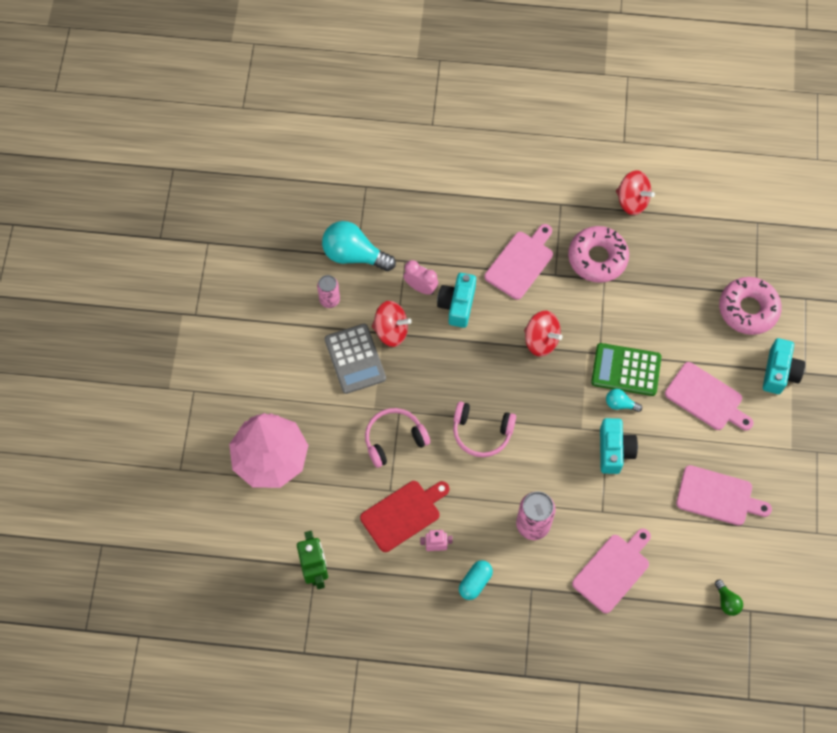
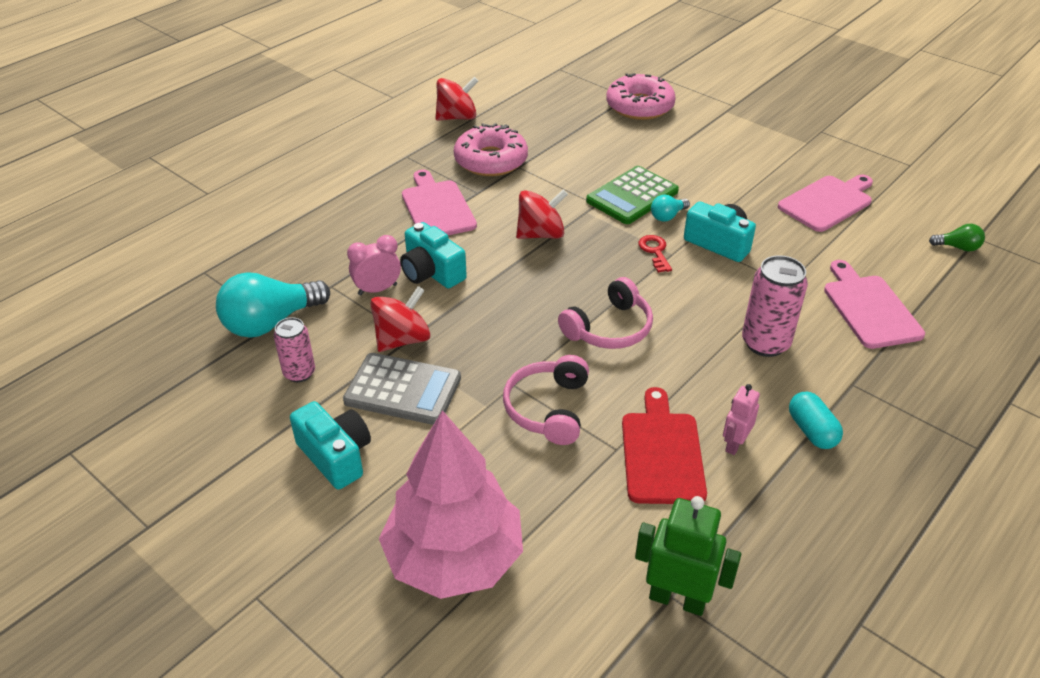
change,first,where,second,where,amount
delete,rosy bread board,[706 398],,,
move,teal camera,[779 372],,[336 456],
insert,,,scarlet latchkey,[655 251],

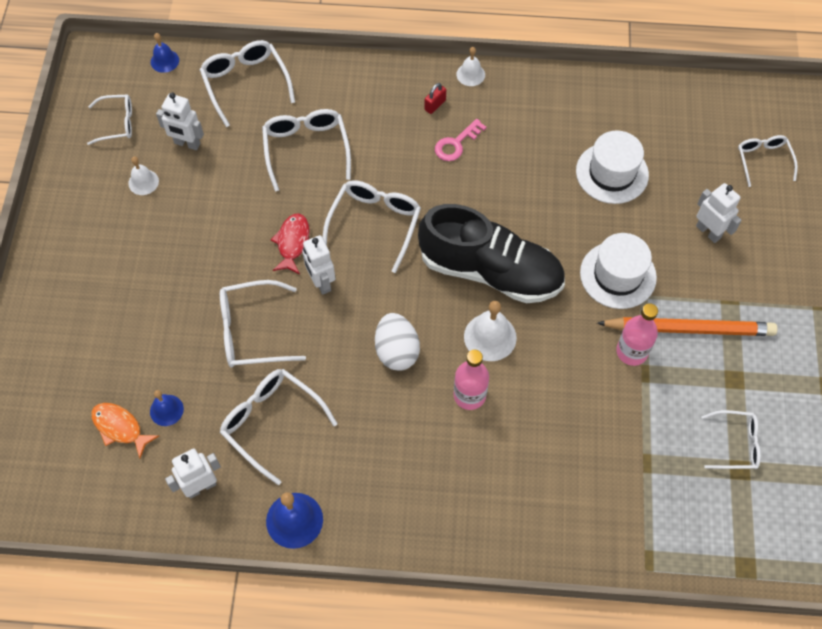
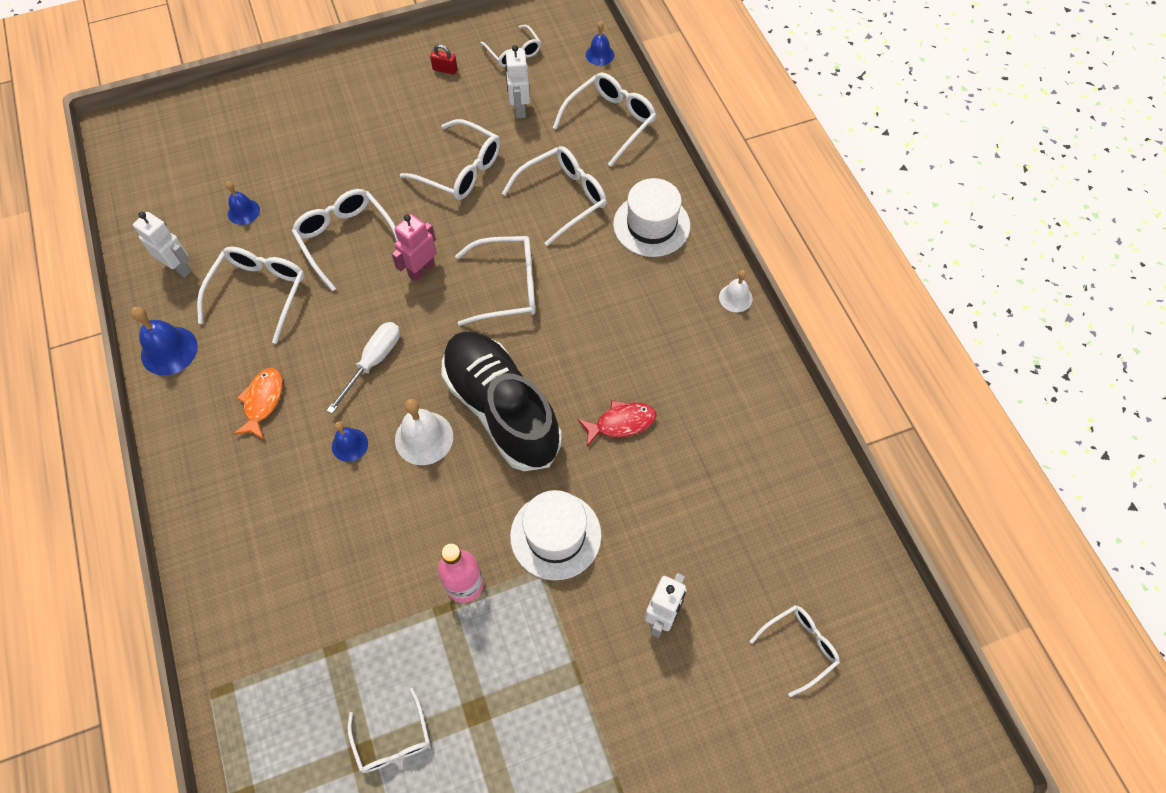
change,first,where,second,where,amount
move,orange-coloured toy fish,[120 428],,[263 401],
delete,snow-white hand bell,[143 182],,,
move,scarlet toy fish,[292 242],,[621 423],
recolor,snow-white toy robot,[321 282],rosy toy robot,[421 270],
replace,snow-white toy egg,[396 351],snow-white flat screwdriver,[373 362],
rotate,black lace-up shoe,[490 271],,[501 409],150 degrees clockwise
move,scarlet small lock,[435 105],,[445 69],
delete,rosy latchkey,[456 144],,,
replace,rosy drink bottle,[469 395],cobalt hand bell,[349 445],
move,snow-white hat,[612 173],,[651 225],
delete,orange-coloured wooden pencil,[689 329],,,
insert,,,snow-white eyeglasses,[460 169],

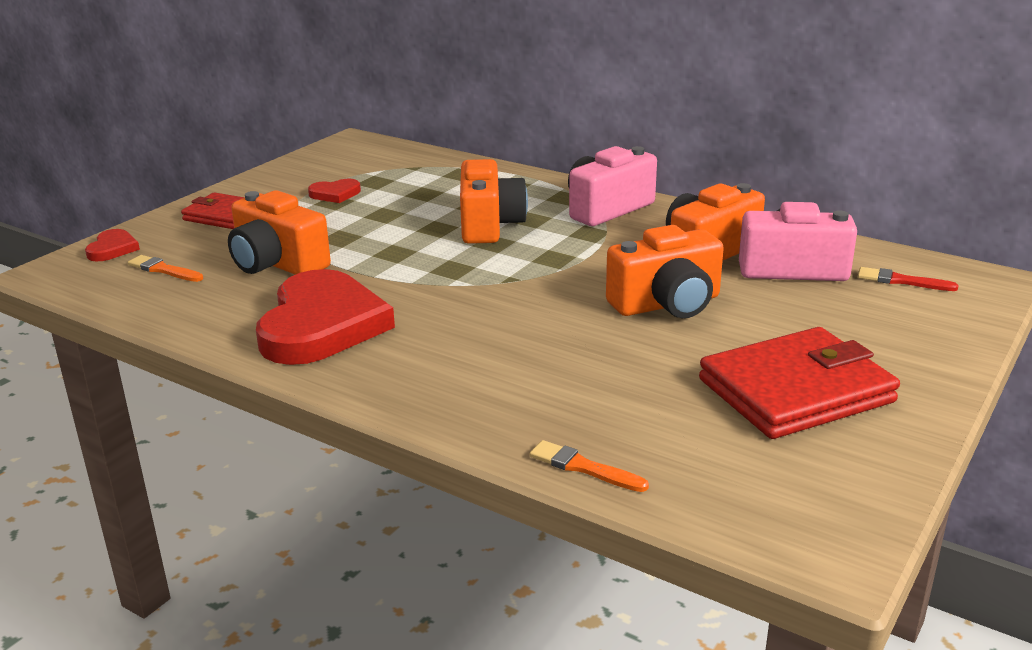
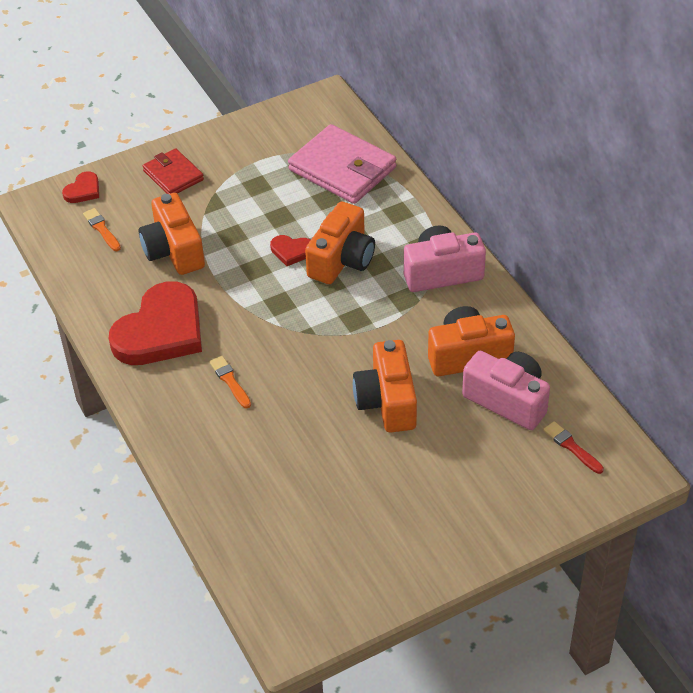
change,first,where,second,where,amount
move,scarlet heart shape,[335 194],,[291 251],
move,orange-coloured paint brush,[583 467],,[230 381],
rotate,orange-coloured camera,[667 304],,[387 401],75 degrees clockwise
delete,scarlet billfold,[796 391],,,
insert,,,rosy billfold,[342 169],

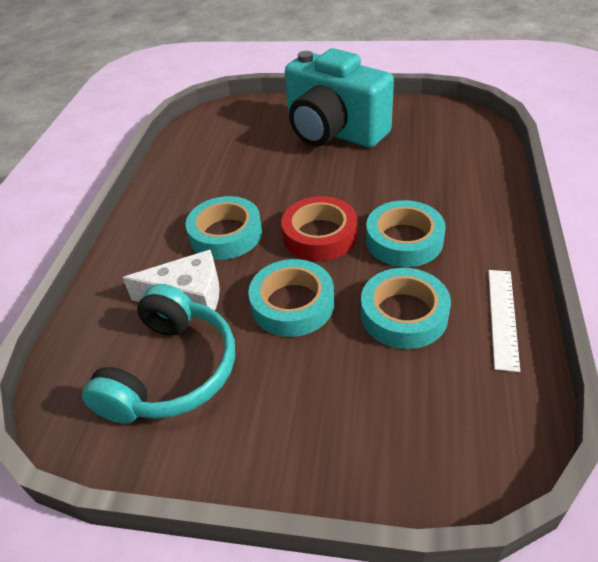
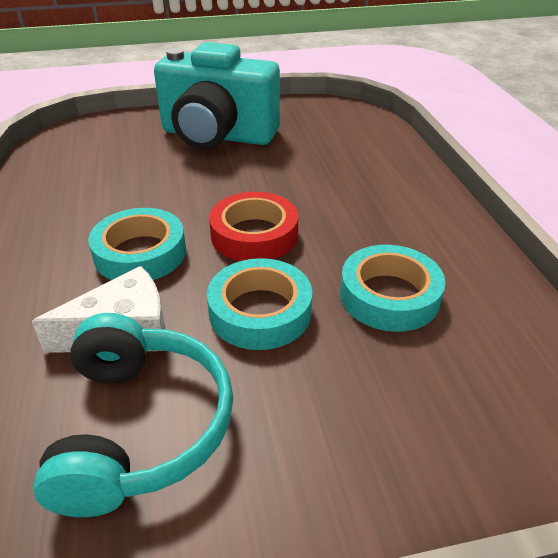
change,first,where,second,where,amount
delete,teal tape,[404 240],,,
delete,snow-white measuring stick,[503 317],,,

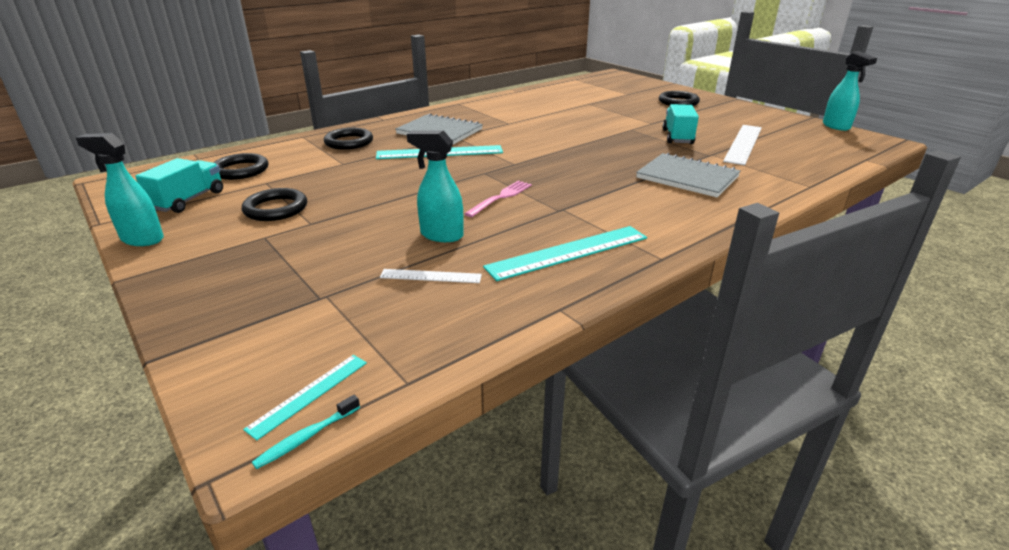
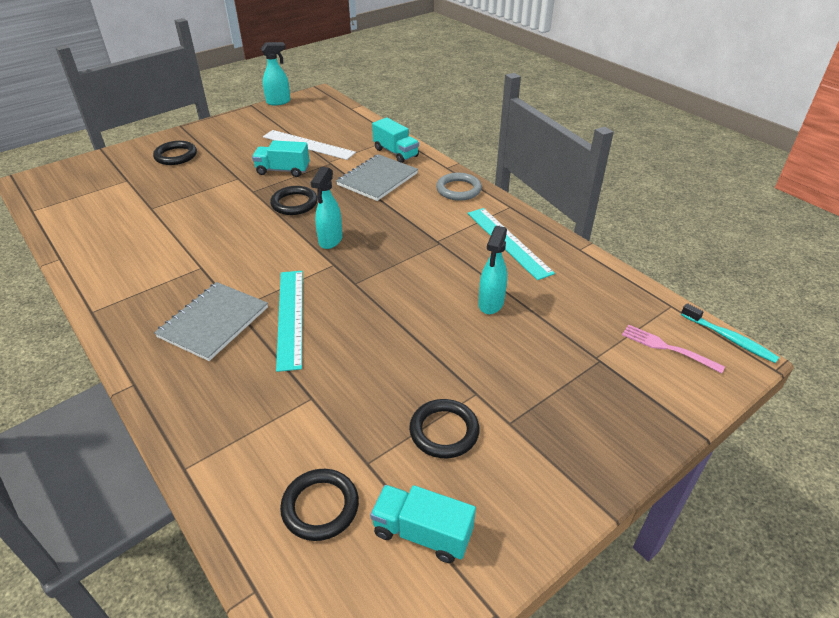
change,first,where,second,where,amount
move,teal spray bottle,[142 239],,[330 240],
delete,teal measuring stick,[309 394],,,
resize,teal dental brush,[306 437],,[729 338],x1.56
move,black hoop,[349 142],,[294 203],
delete,snow-white measuring stick,[431 276],,,
move,rosy dinner fork,[500 197],,[667 348],
insert,,,teal truck,[395 153],
insert,,,gray hoop,[458 189],

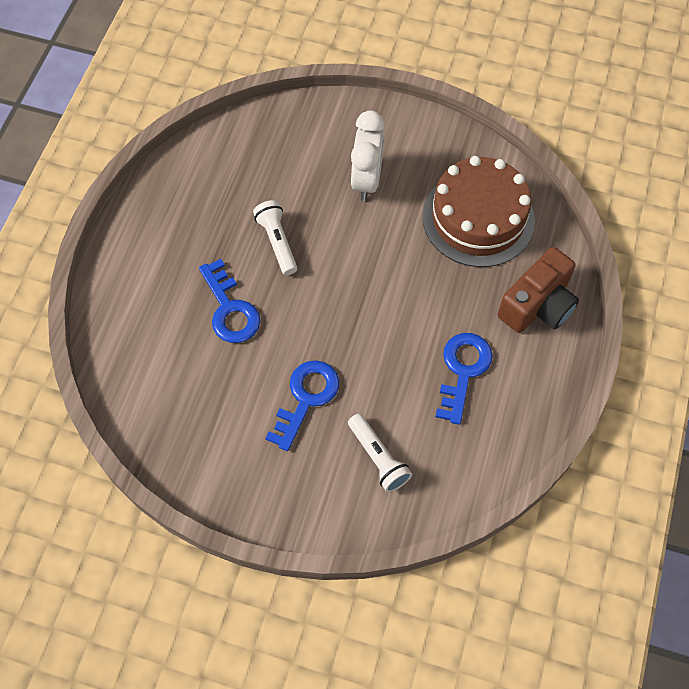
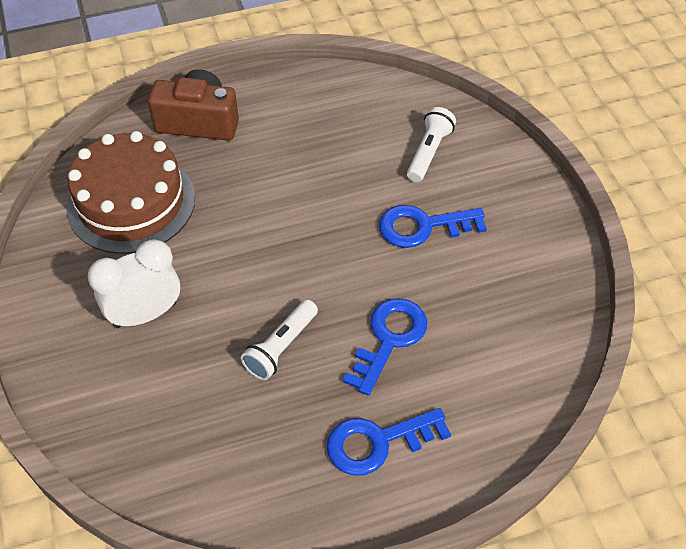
change,first,where,second,where,amount
move,cobalt latchkey,[463 371],,[378 442],

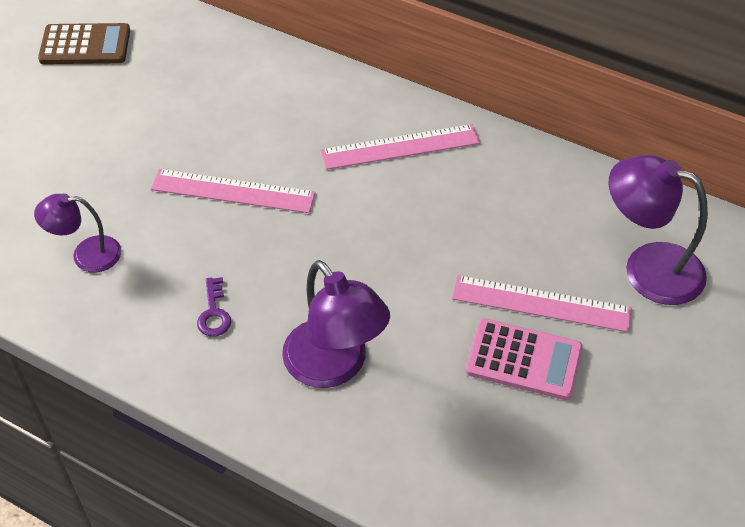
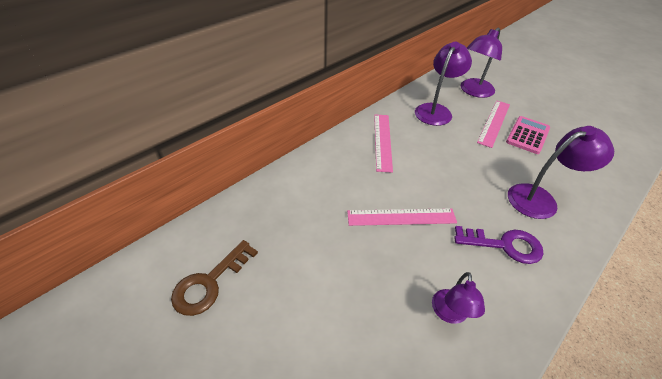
change,first,where,second,where,amount
replace,dark brown adding machine,[85 45],dark brown latchkey,[210 282],
rotate,rosy measuring stick,[233 191],,[401 217],60 degrees clockwise
resize,royal purple latchkey,[214 312],,[504 245],x1.84
insert,,,royal purple desk lamp,[436 110],

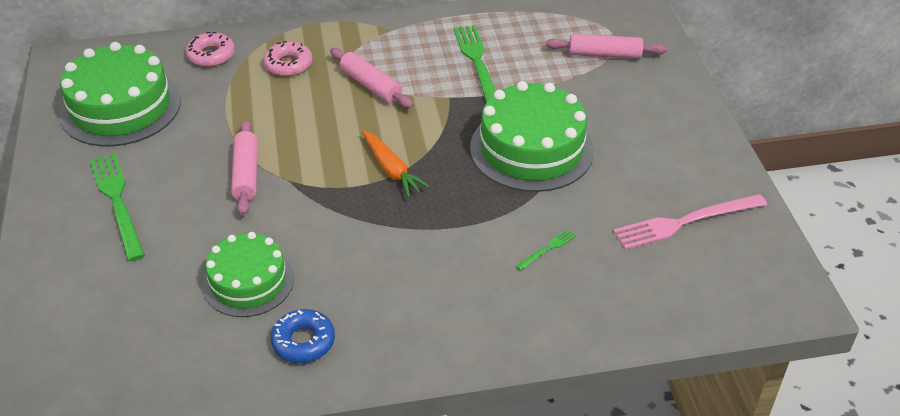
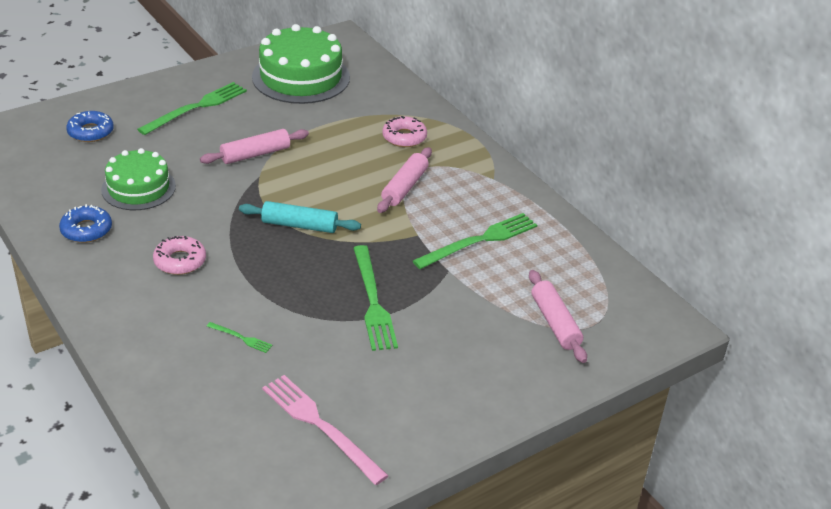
change,first,where,second,where,amount
move,rosy glazed donut,[211 55],,[180 261],
replace,orange-coloured carrot,[391 170],teal pastry roller,[299 225],
replace,emerald gateau,[531 149],emerald dinner fork,[373 301],
insert,,,cobalt glazed donut,[90 132],

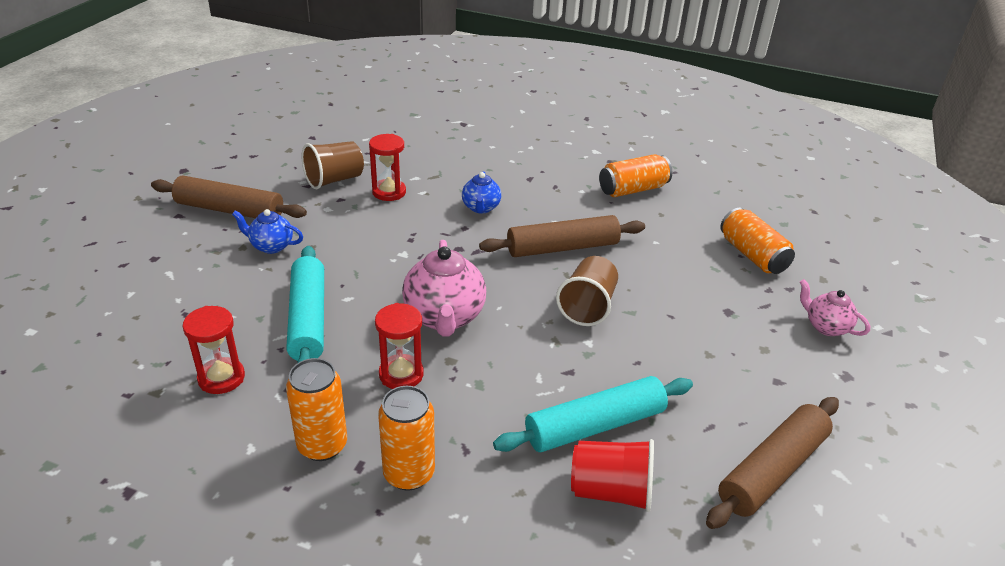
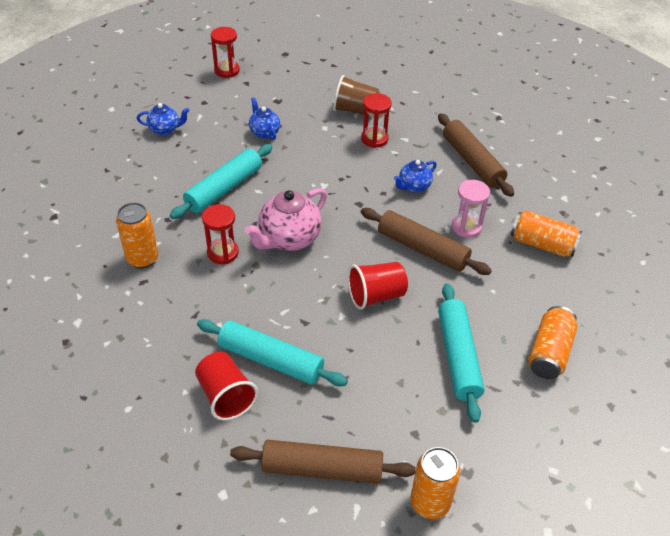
change,first,where,second,where,amount
move,dark brown pastry roller,[230 210],,[472 161],
move,scarlet hourglass,[221 378],,[227 70],
move,orange-coloured soda can,[409 473],,[430 502],
recolor,dark brown beaker,[587 306],scarlet beaker,[376 295],
delete,rosy china teapot,[826 326],,,
insert,,,cobalt china teapot,[165 129],
insert,,,teal pastry roller,[458 356],
insert,,,rosy hourglass,[466 227],

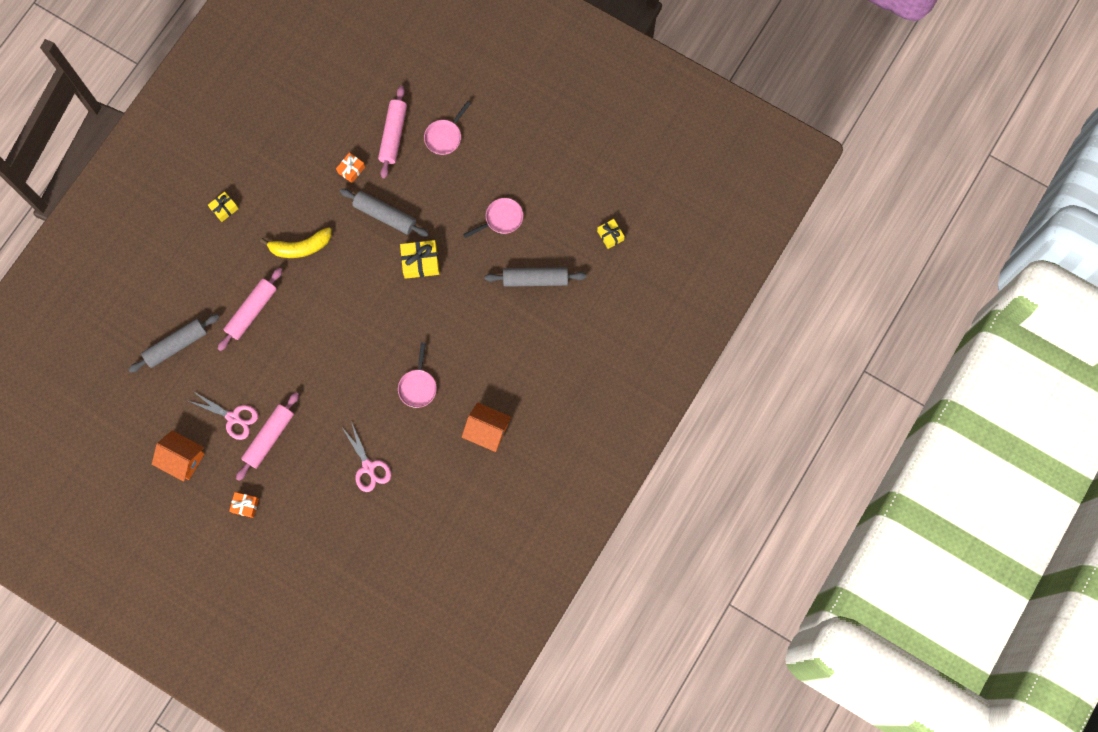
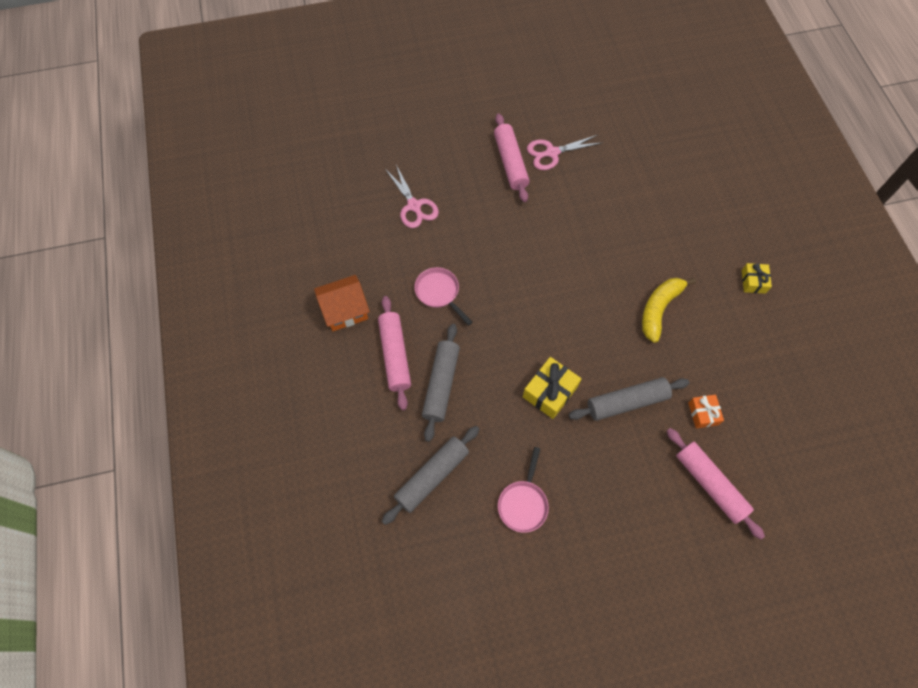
change,first,where,second,where,amount
move,gray pastry roller,[176 345],,[441 384],
delete,orange-coloured cottage,[182 459],,,
move,rosy pastry roller,[251 311],,[395 355],
delete,orange-coloured gift,[245 505],,,
rotate,rosy shears,[368 467],,[414 206],135 degrees counterclockwise
delete,rosy frying pan,[445 136],,,
delete,golden gift,[610 235],,,

